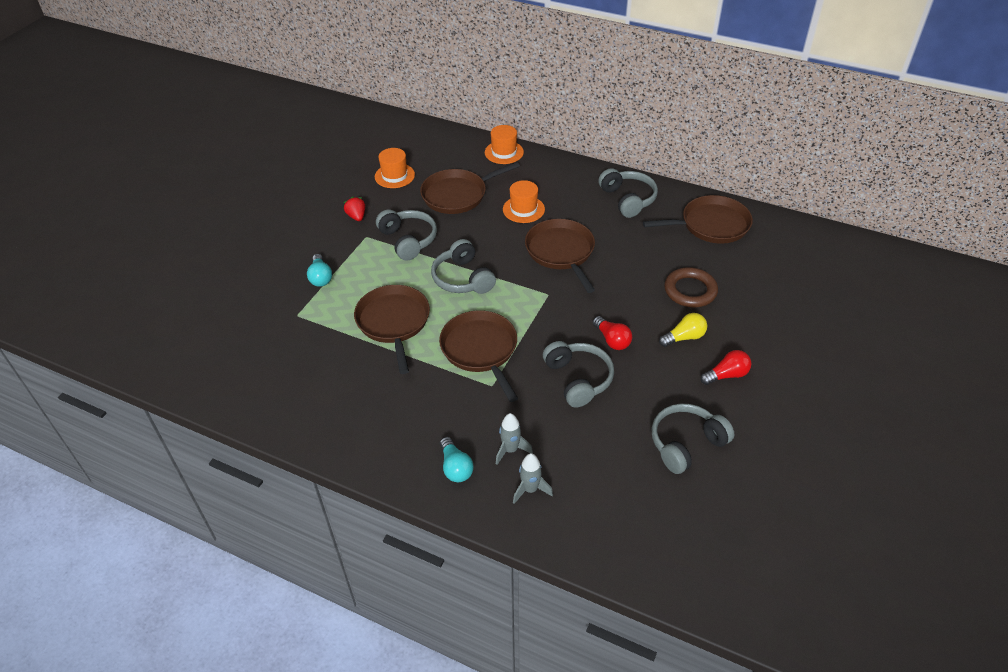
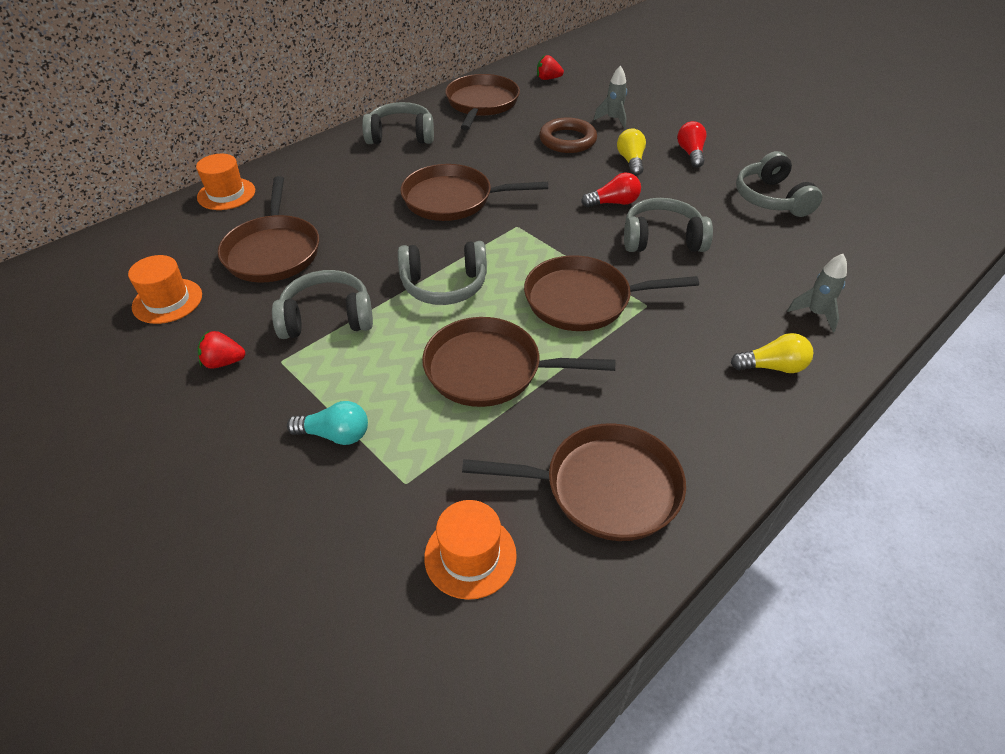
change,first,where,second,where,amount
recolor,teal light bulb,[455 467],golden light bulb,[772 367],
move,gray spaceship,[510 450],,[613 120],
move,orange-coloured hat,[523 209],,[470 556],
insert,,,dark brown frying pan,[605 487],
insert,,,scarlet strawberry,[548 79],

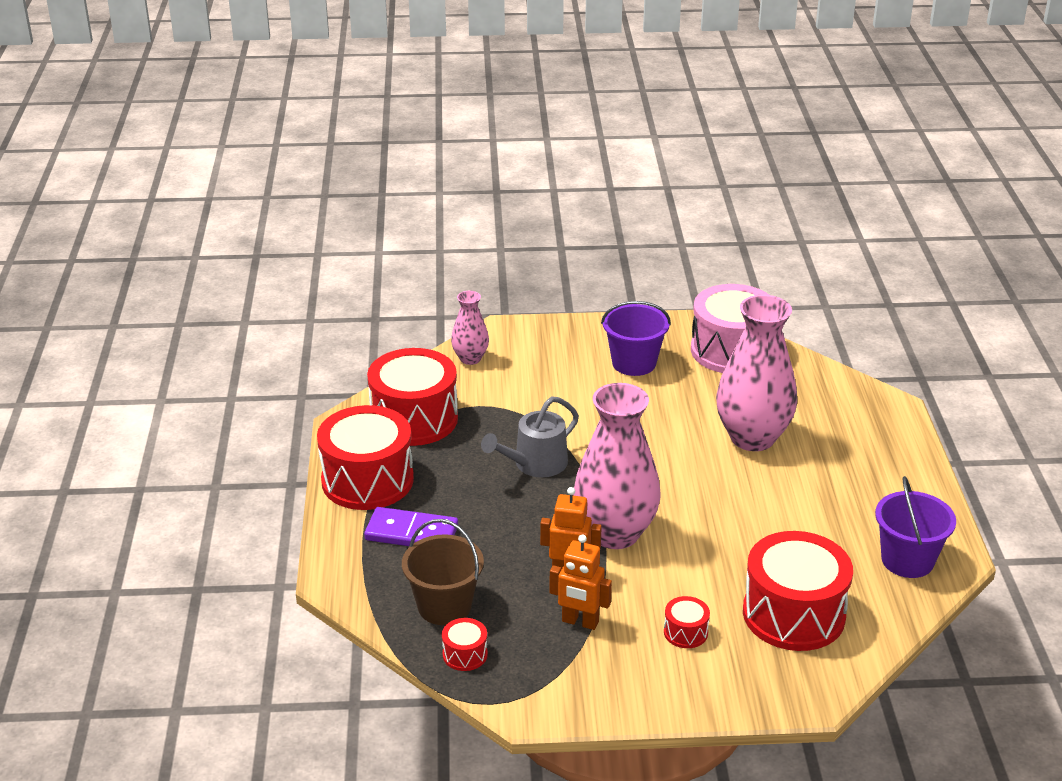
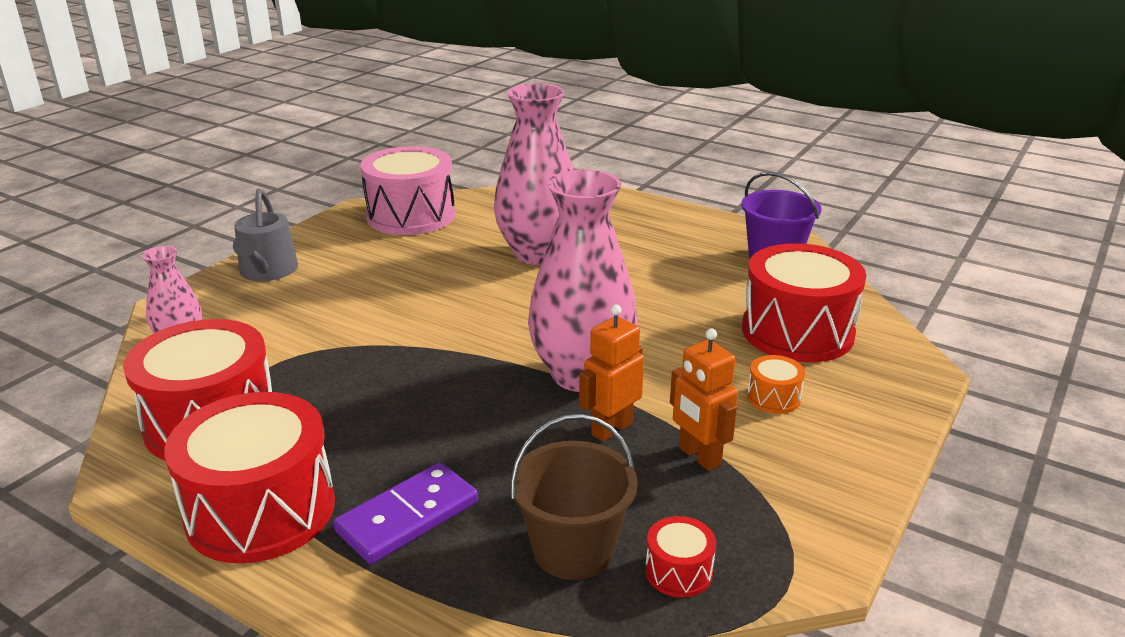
change,first,where,second,where,amount
move,gray sprinkling can,[535 464],,[267 271],
rotate,orange-coloured toy robot,[580 622],,[699 456],90 degrees clockwise
delete,royal purple bucket,[634 363],,,
recolor,scarlet snare drum,[685 632],orange-coloured snare drum,[773 398],

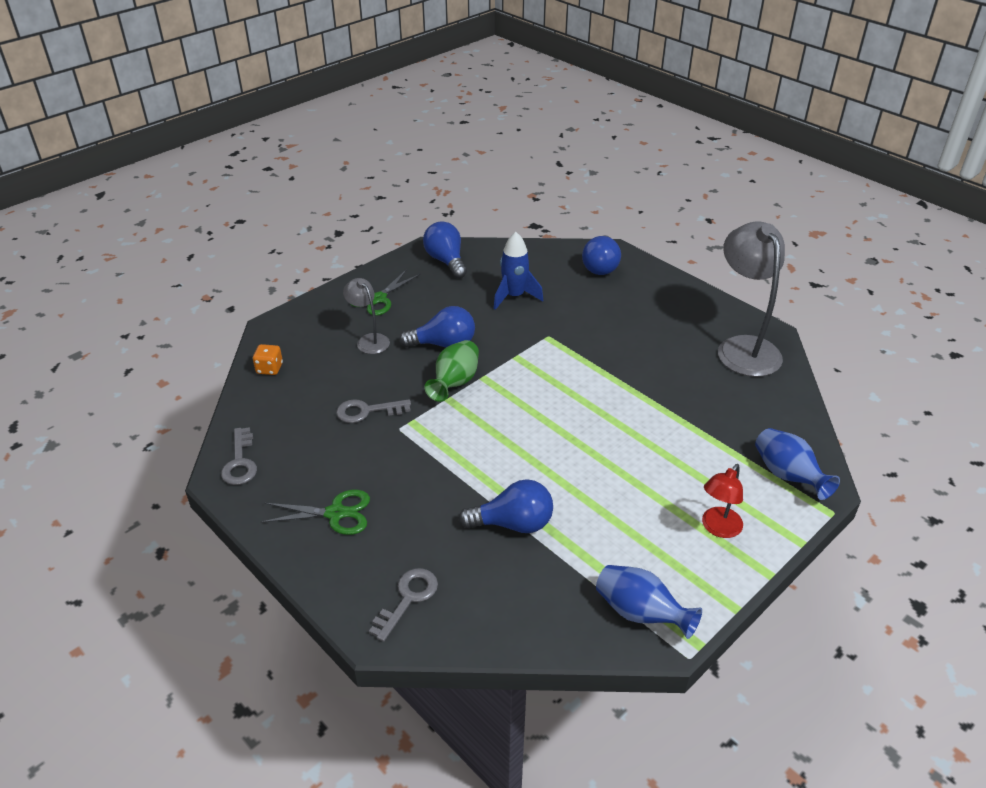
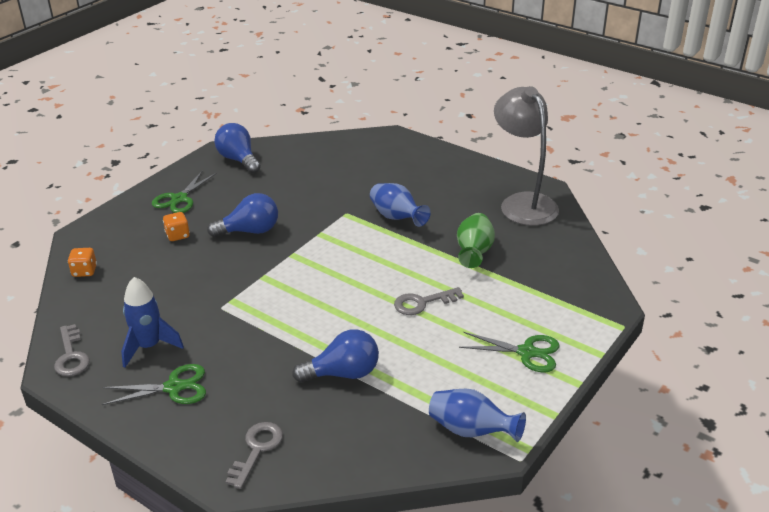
change,first,where,second,where,amount
move,gray latchkey,[367 411],,[422 303],
replace,gray desk lamp,[369 340],orange-coloured dice,[178 235],
move,emerald vase,[455 383],,[474 252],
move,cobalt spaceship,[514 296],,[149 346],
delete,cobalt light bulb,[600 266],,,
replace,scarlet desk lamp,[718 528],emerald shears,[527 352],
move,cobalt vase,[787 475],,[397 217],

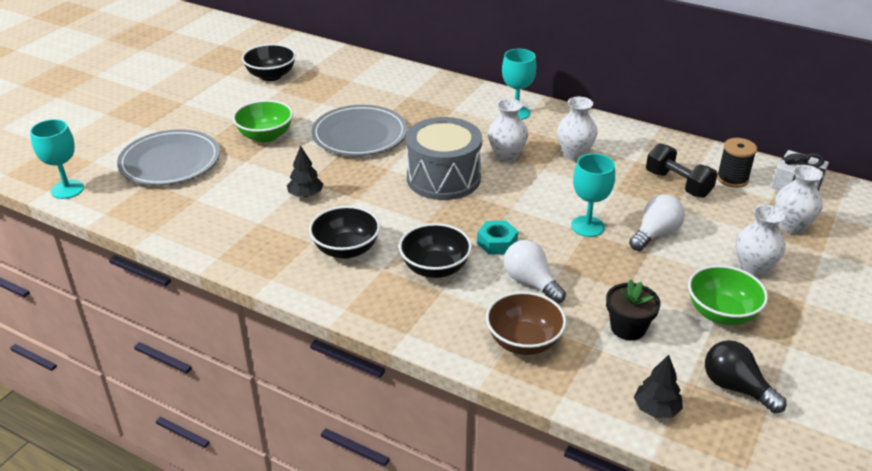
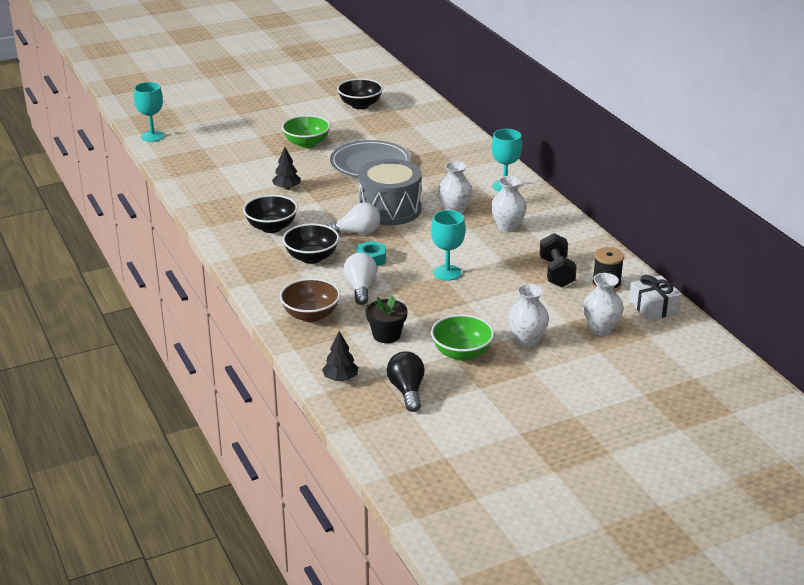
change,first,where,second,where,amount
delete,gray dinner plate,[170 162],,,
move,snow-white light bulb,[655 234],,[356 232],

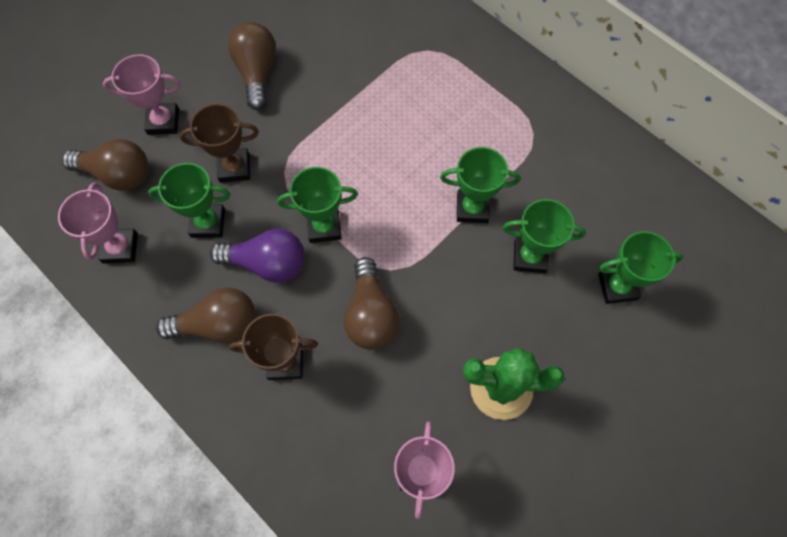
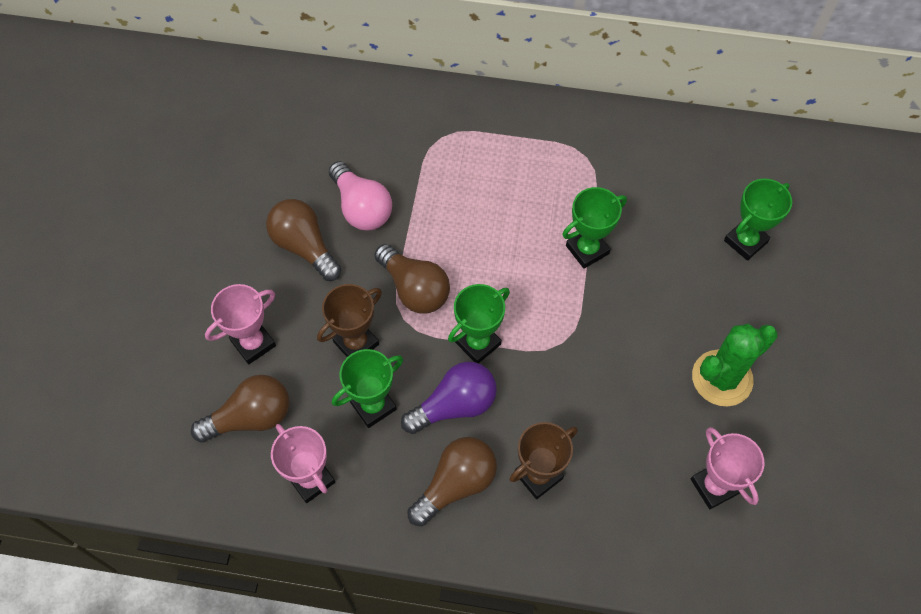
change,first,where,second,where,amount
move,dark brown light bulb,[371 314],,[414 289],
delete,emerald prize cup,[529 257],,,
insert,,,rosy light bulb,[361 208],

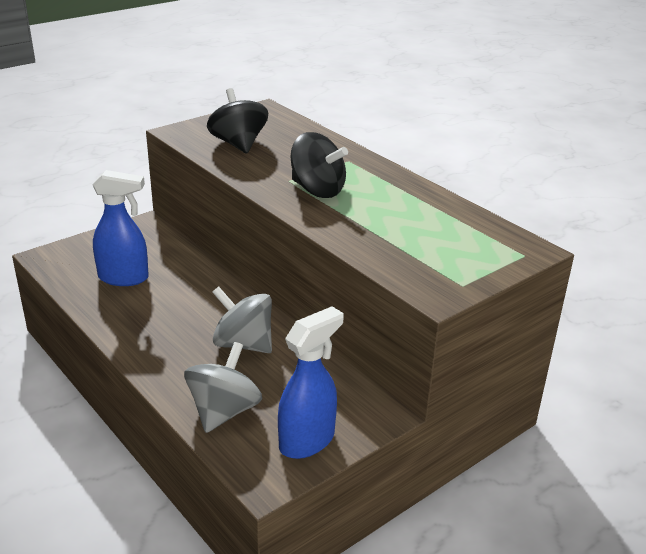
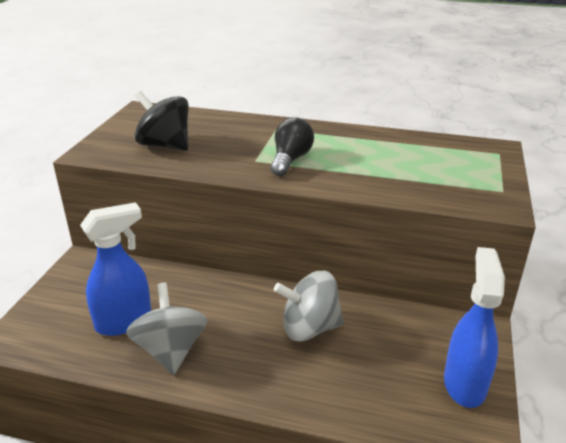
change,first,where,second,where,amount
move,gray whirligig,[224 411],,[171 350],
replace,black whirligig,[317 190],black light bulb,[290 160],

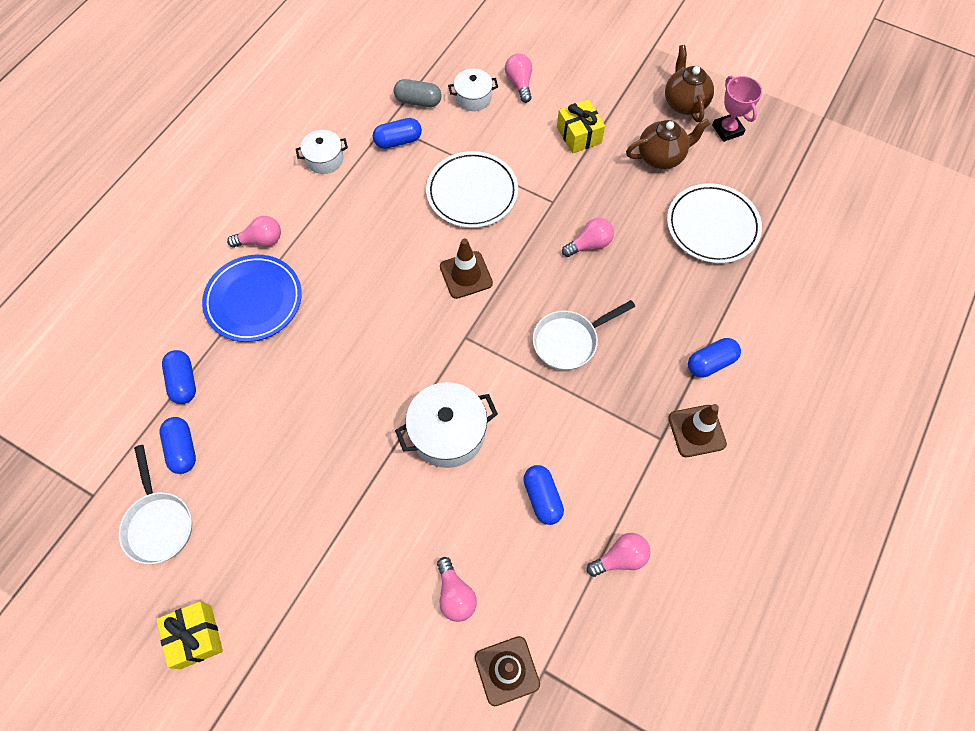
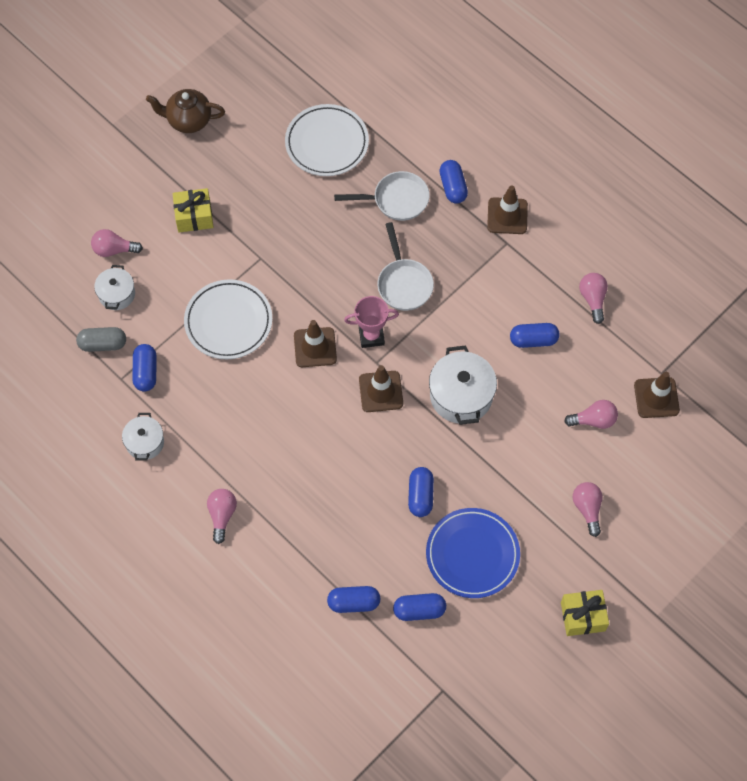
change,first,where,second,where,amount
move,snow-white frying pan,[159 523],,[396 200],
move,cobalt dinner plate,[254 300],,[472 554],
rotate,gray pill,[418 101],,[103 344],60 degrees clockwise
move,rosy light bulb,[589 244],,[587 509],
delete,dark brown china teapot,[661 157],,,
move,rosy prize cup,[727 130],,[371 336],
insert,,,dark brown traffic cone,[381 391],
insert,,,cobalt pill,[420 496],

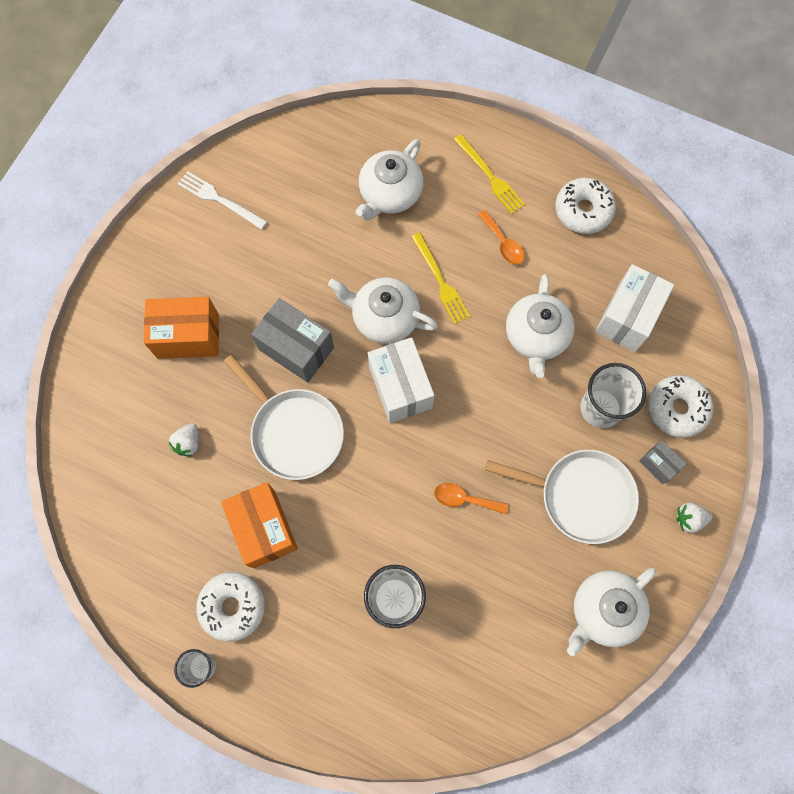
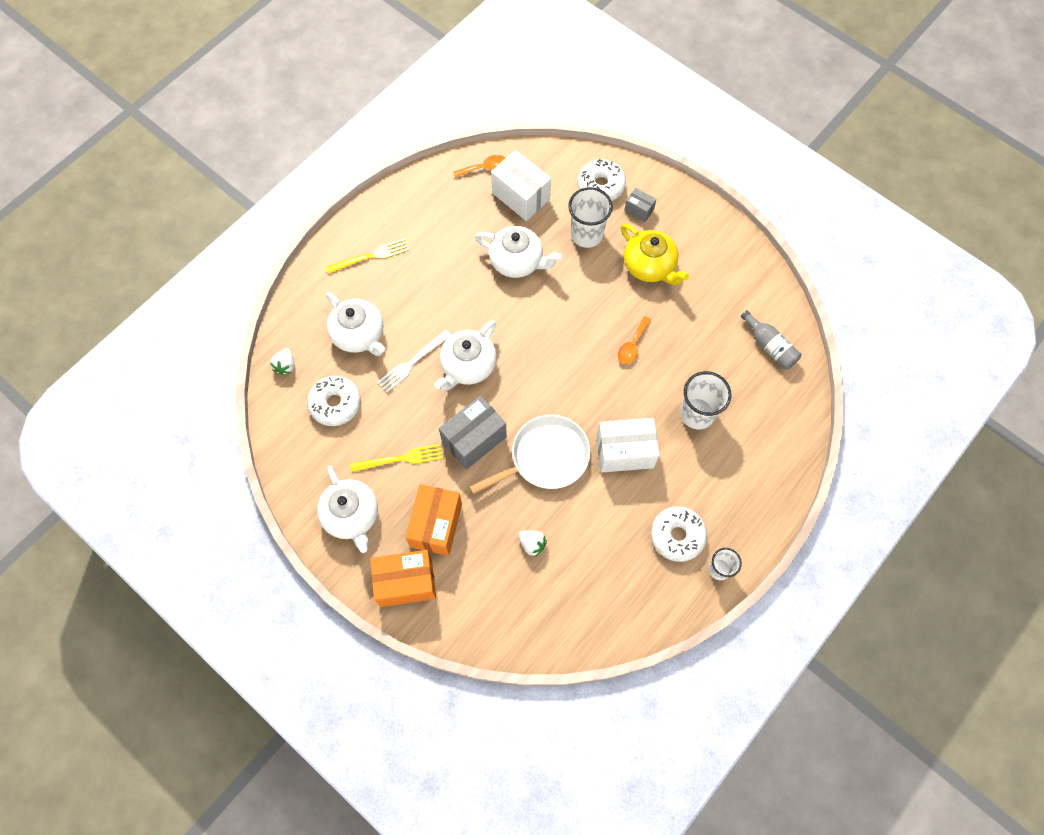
change,first,where,second,where,amount
move,snow-white dinner fork,[220 200],,[413 362],
move,orange-coloured package,[264 529],,[406 582],
move,snow-white package,[400 387],,[624 452],
move,golden dinner fork,[440 281],,[400 459],
move,orange-coloured teaspoon,[503 243],,[484 168],
replace,snow-white frying pan,[581 496],golden china teapot,[650 266],
move,snow-white glazed donut,[583 210],,[335 404],
move,snow-white china teapot,[603 610],,[352 515],
rotate,gray package,[658 464],,[639 210],60 degrees clockwise
move,snow-white strawberry,[689 519],,[285 365],
insert,,,gray drink bottle,[769 346],

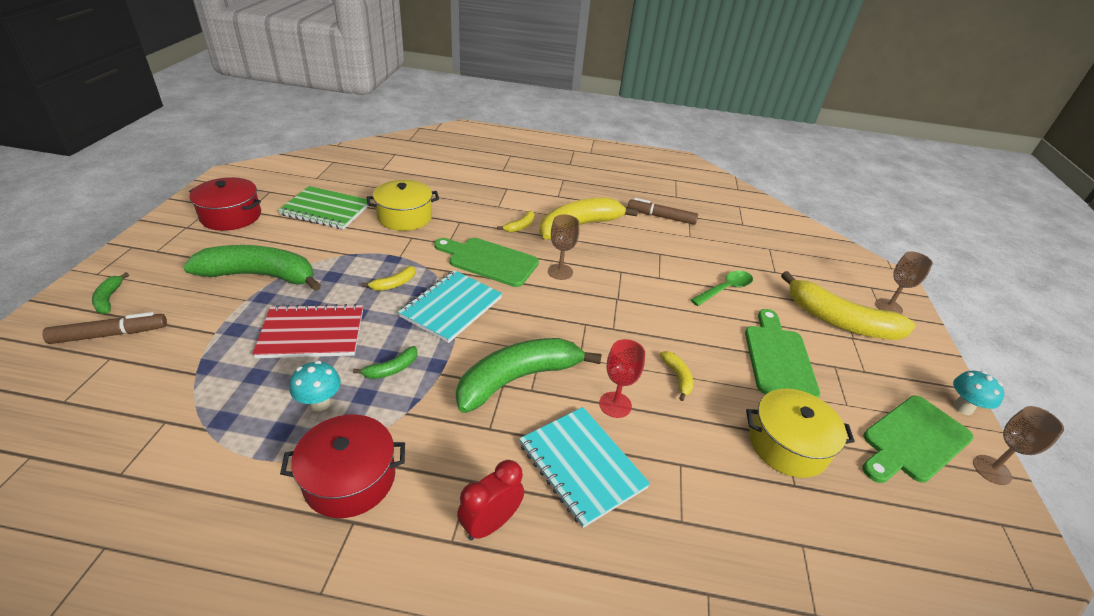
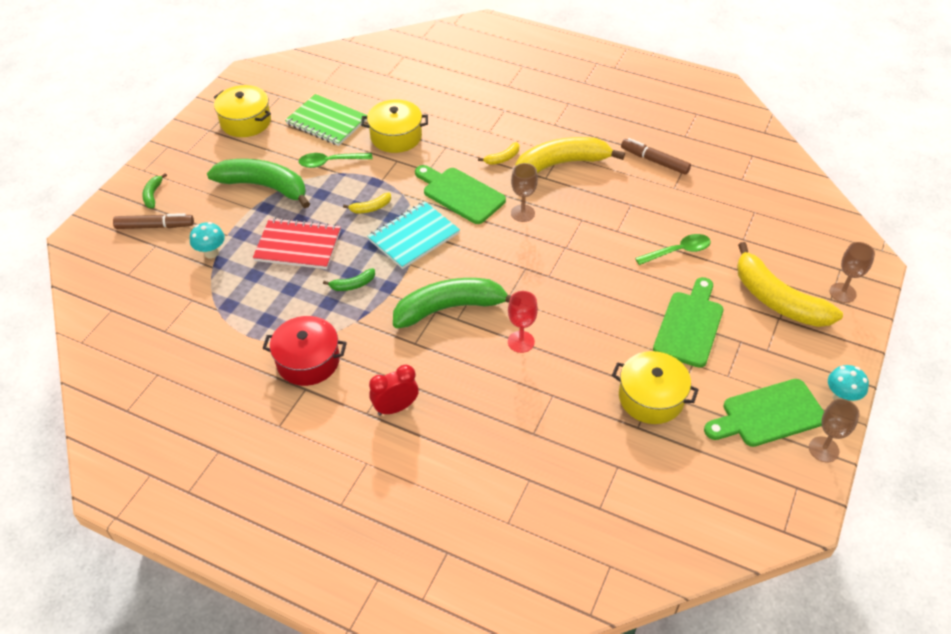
change,first,where,second,where,amount
recolor,scarlet pot,[231 216],golden pot,[246 121],
move,teal fungus,[320 403],,[211 253],
delete,teal notebook,[581 466],,,
delete,golden banana,[677 377],,,
insert,,,emerald teaspoon,[330 162],

